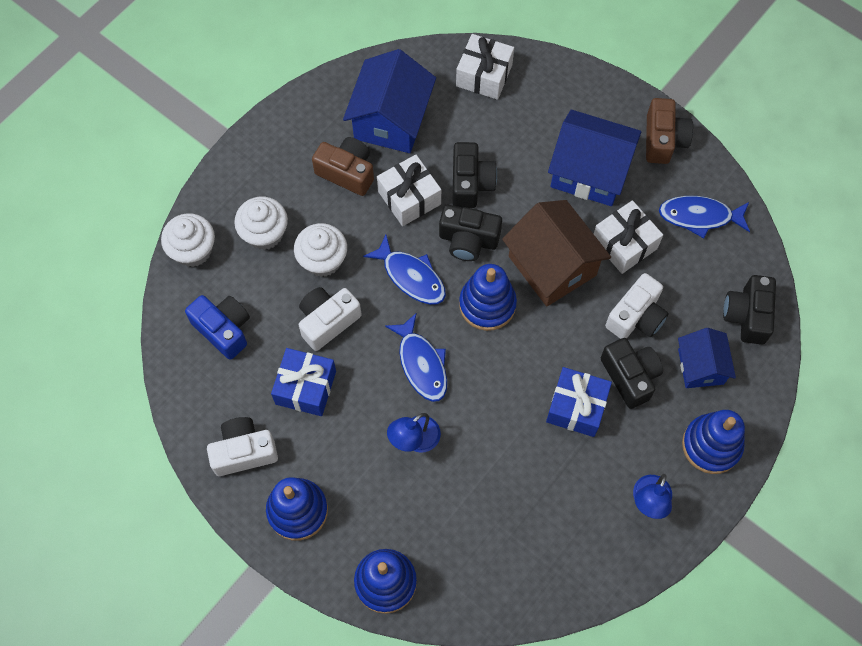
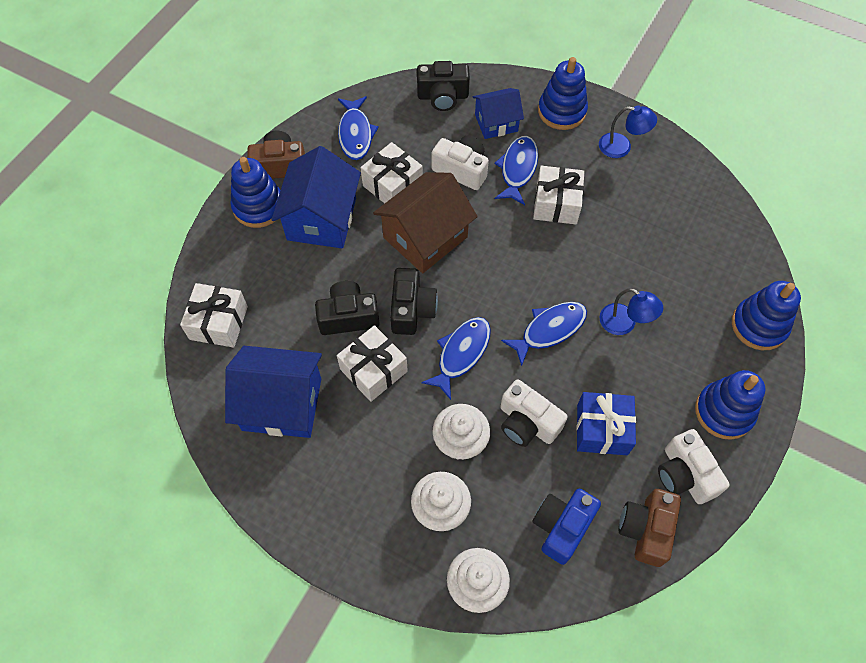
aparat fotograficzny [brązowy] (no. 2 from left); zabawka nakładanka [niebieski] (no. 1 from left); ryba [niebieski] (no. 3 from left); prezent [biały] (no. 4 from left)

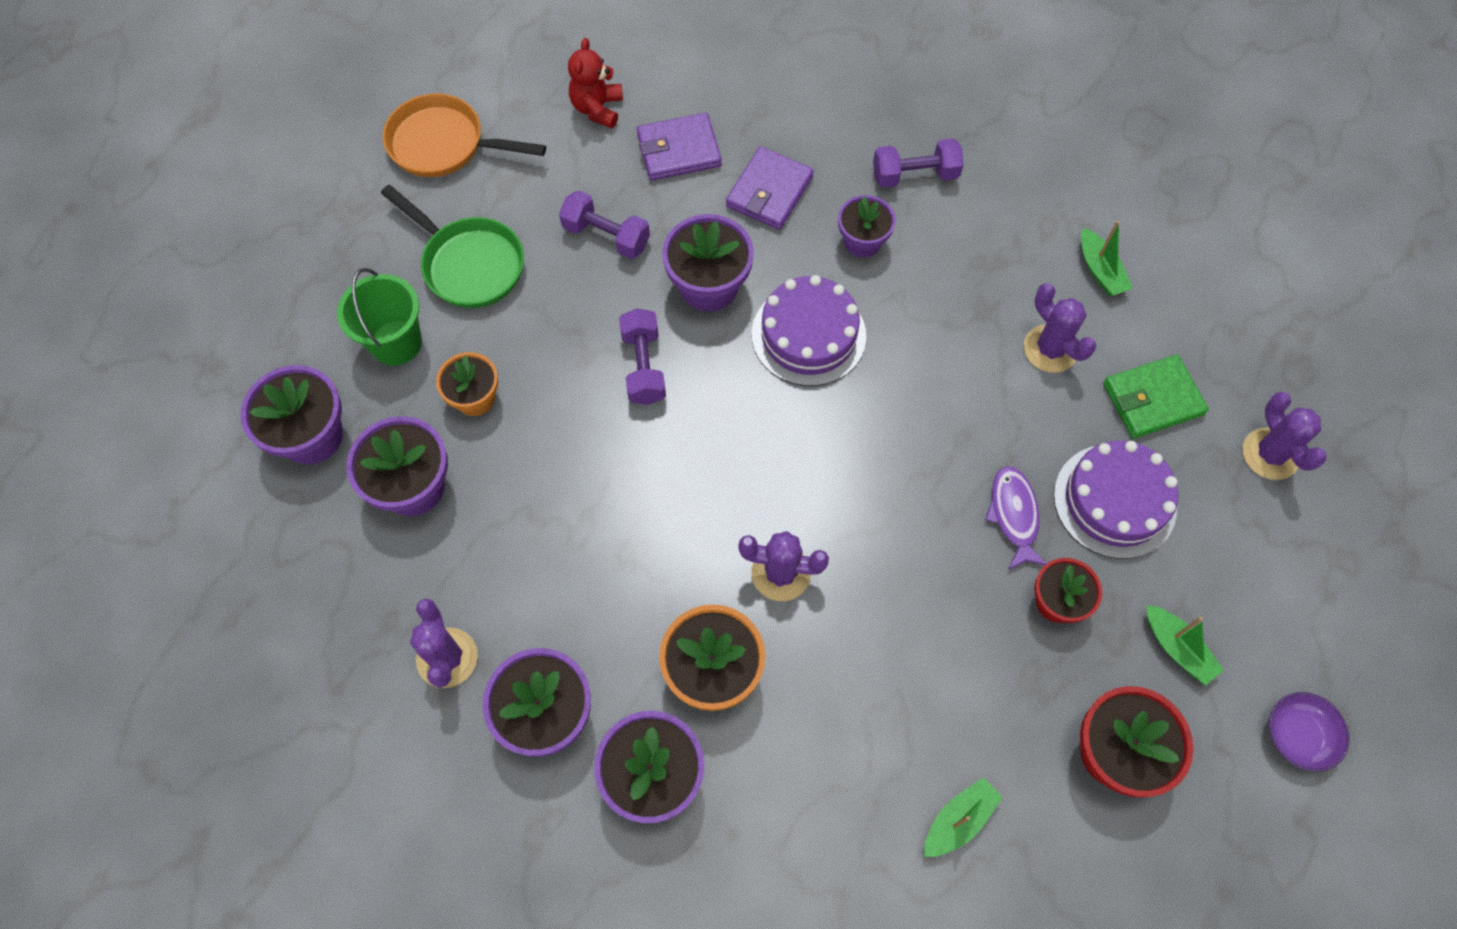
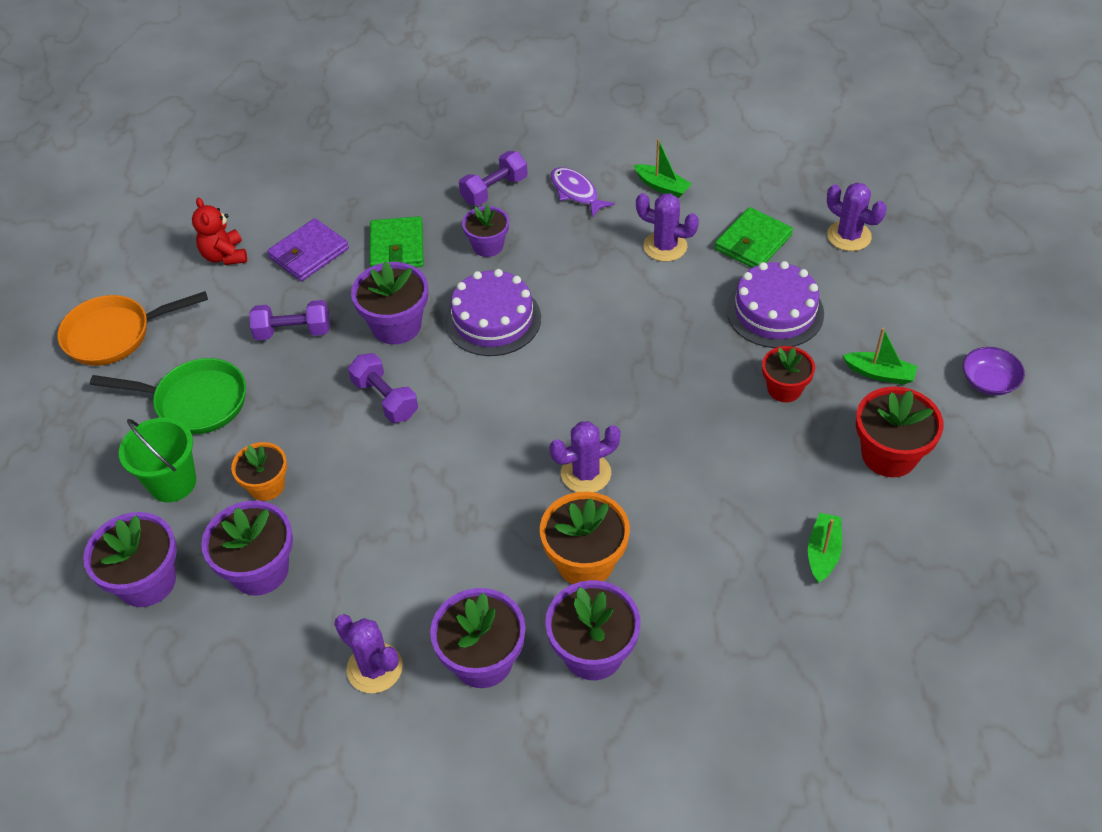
ryba [fioletowy]; portfel [zielony] (no. 1 from left)

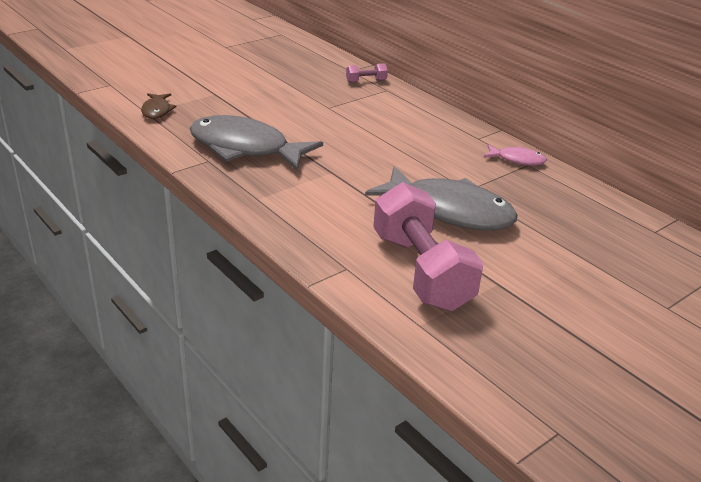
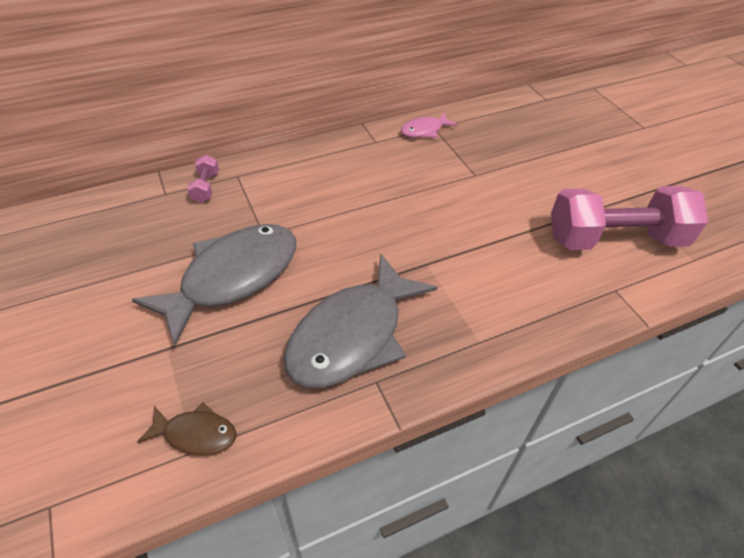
ryba [szary] (no. 1 from left); ryba [różowy]

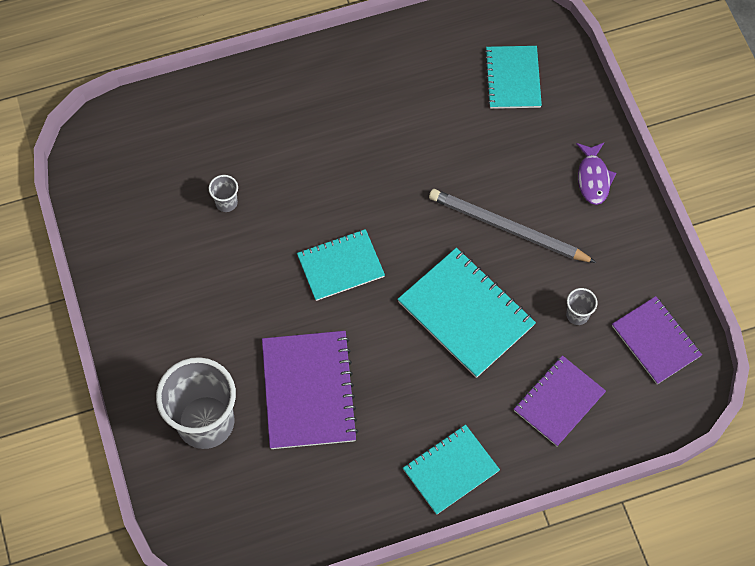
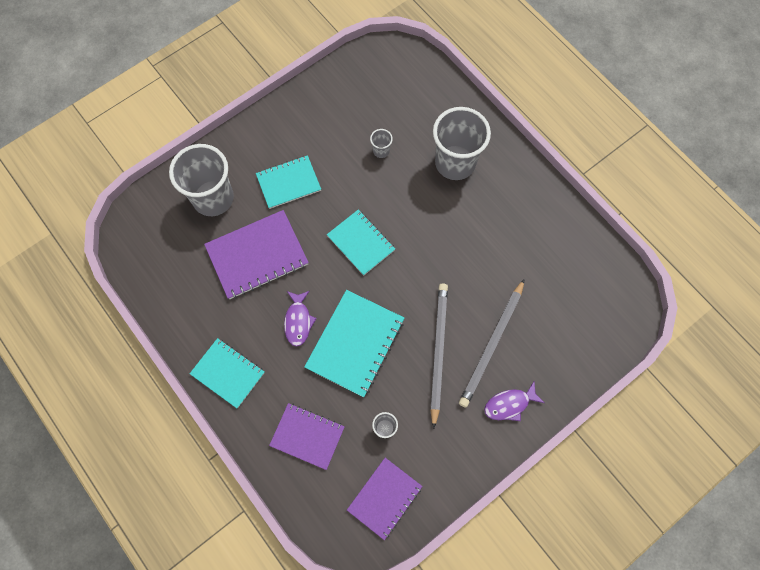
ryba [fioletowy] (no. 1 from left); szklanka [szary] (no. 4 from left); ołówek [szary] (no. 2 from left); zeszyt [turkusowy] (no. 2 from left)

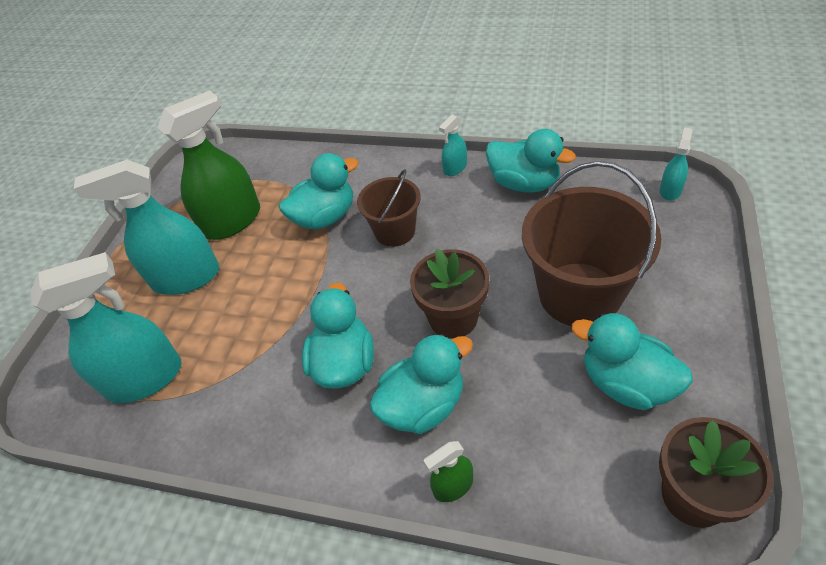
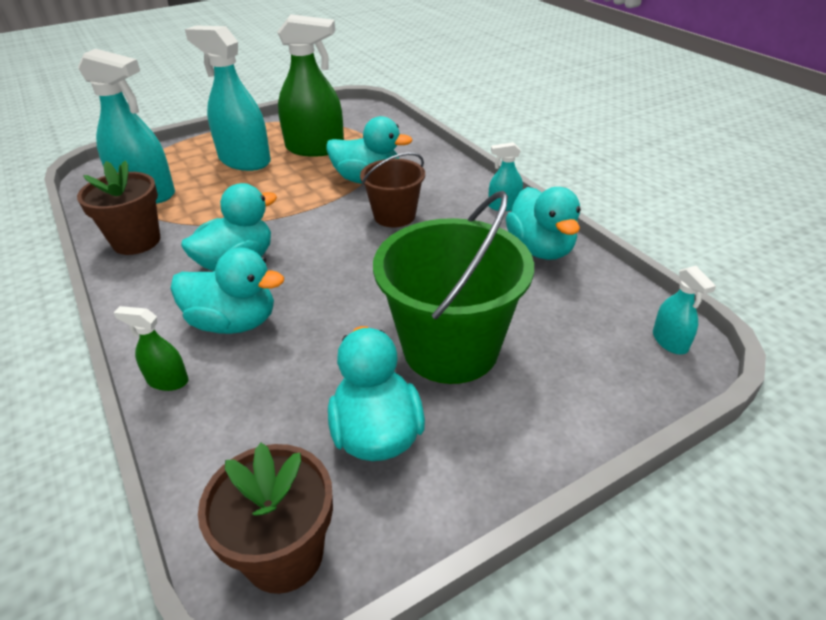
doniczka [brązowy] (no. 1 from left); wiadro [zielony]; spryskiwacz [turkusowy] (no. 4 from left)

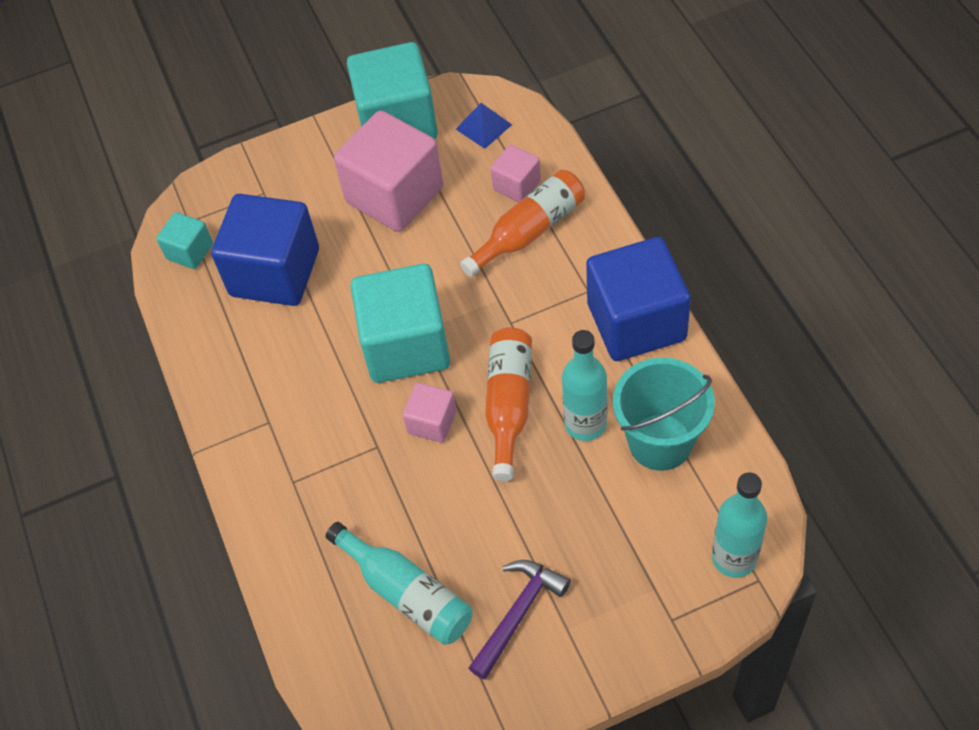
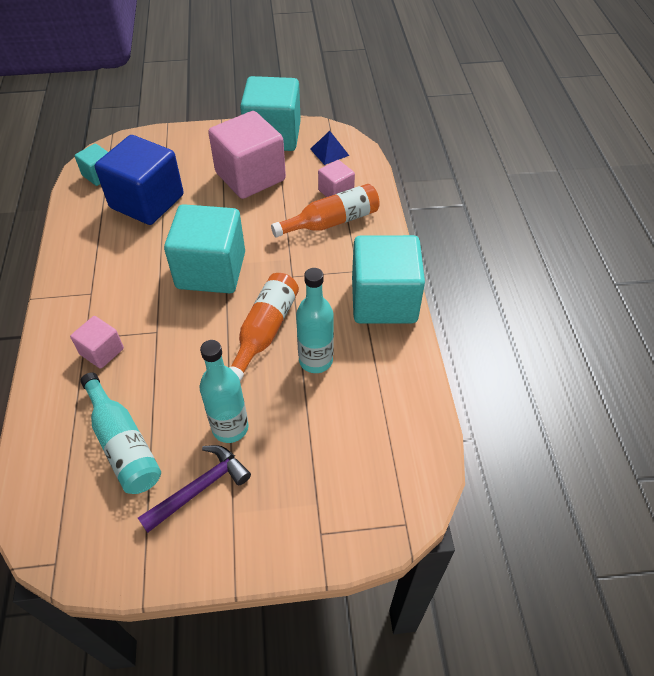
wiadro [turkusowy]; sześcian [różowy] (no. 1 from left); butelka [turkusowy] (no. 2 from left); sześcian [turkusowy] (no. 4 from left)

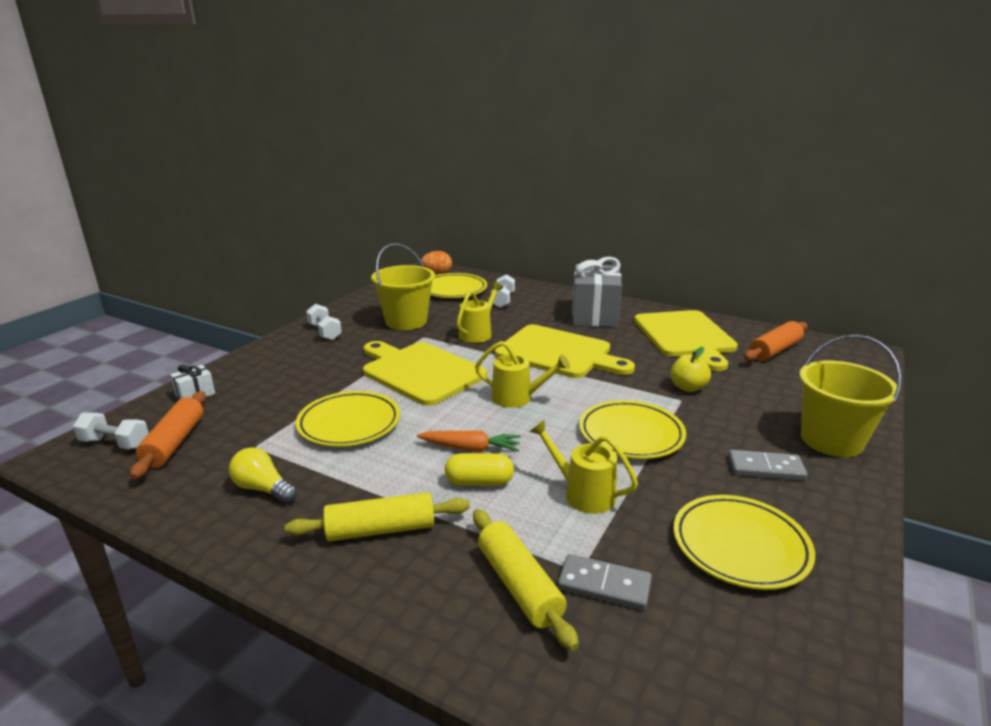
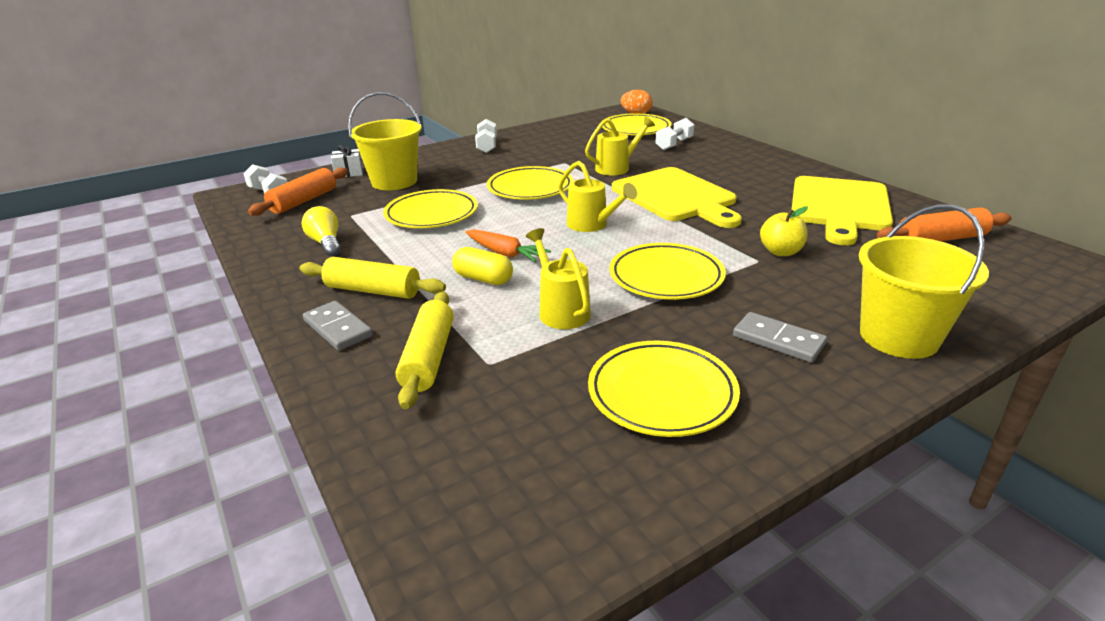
prezent [szary]; wiadro [żółty] (no. 1 from left); kostka domina [szary] (no. 1 from left); talerz [żółty] (no. 2 from left)

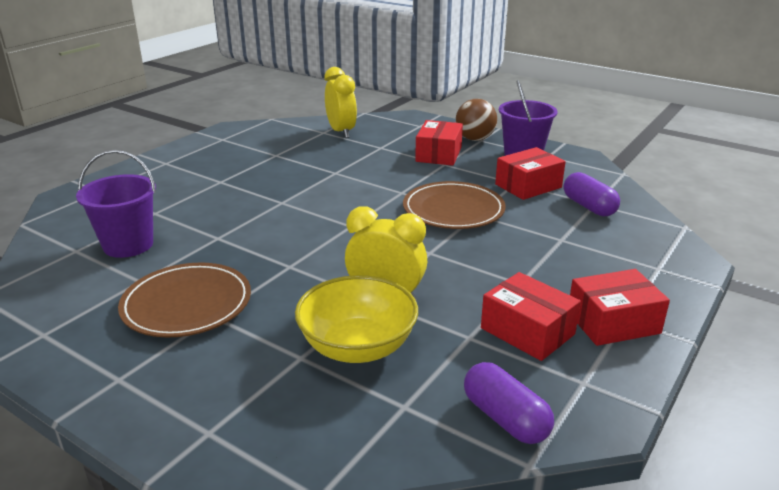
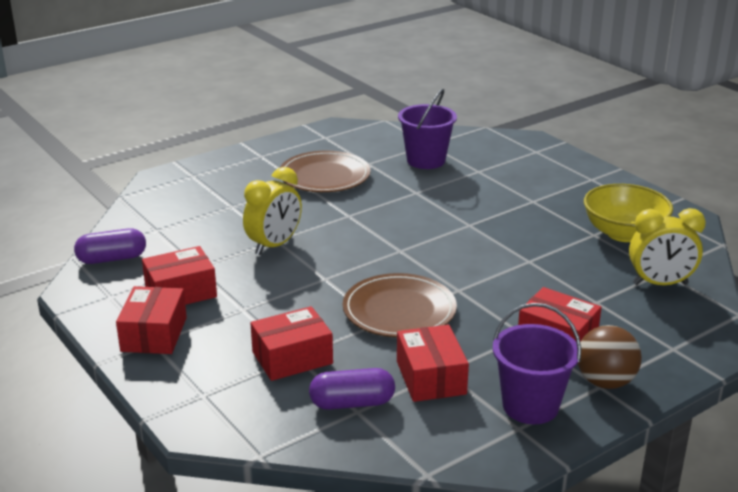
pudełko [czerwony] (no. 3 from left); miska [żółty]

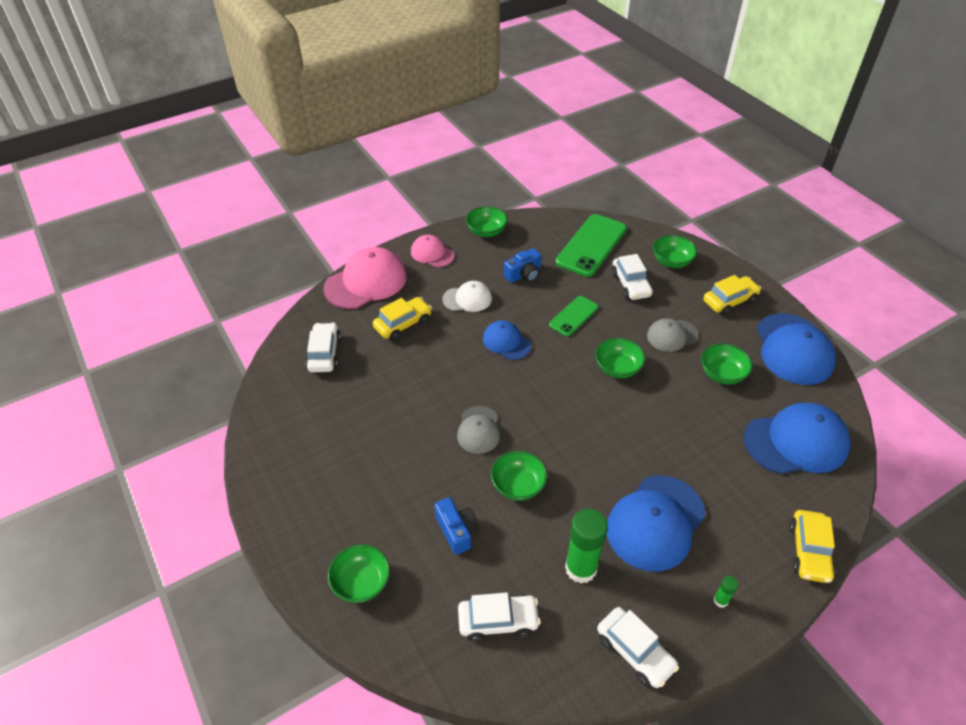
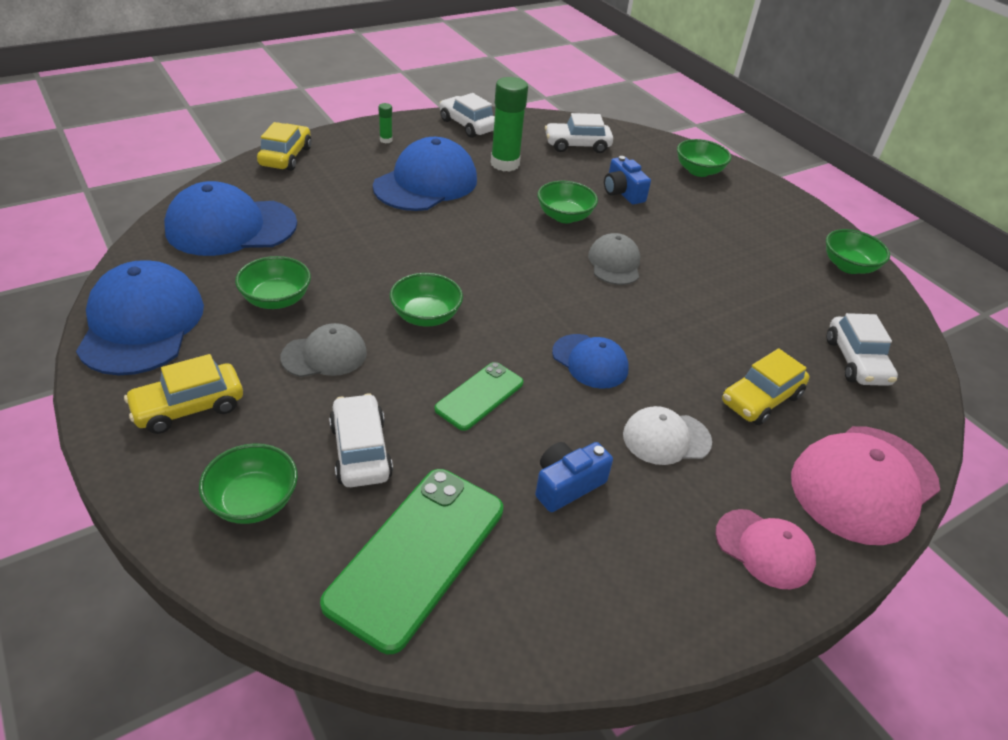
miska [zielony] (no. 6 from left)

